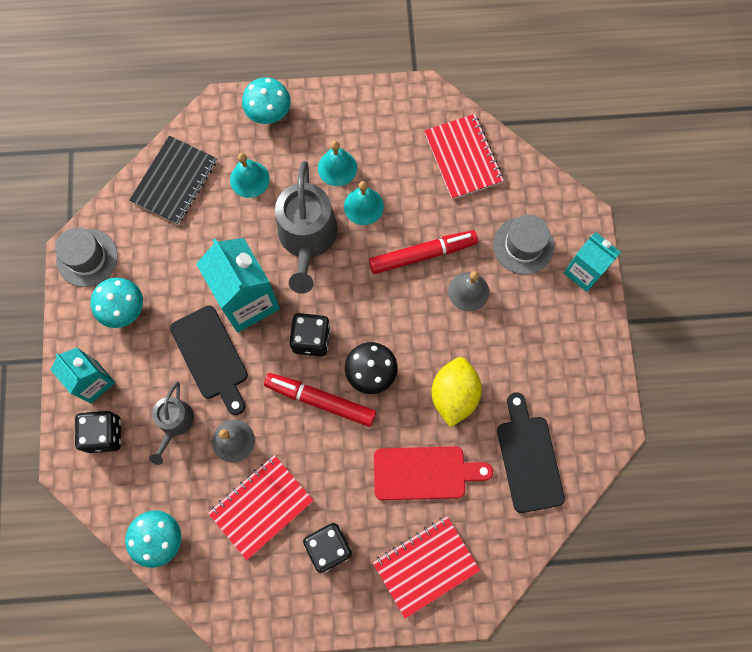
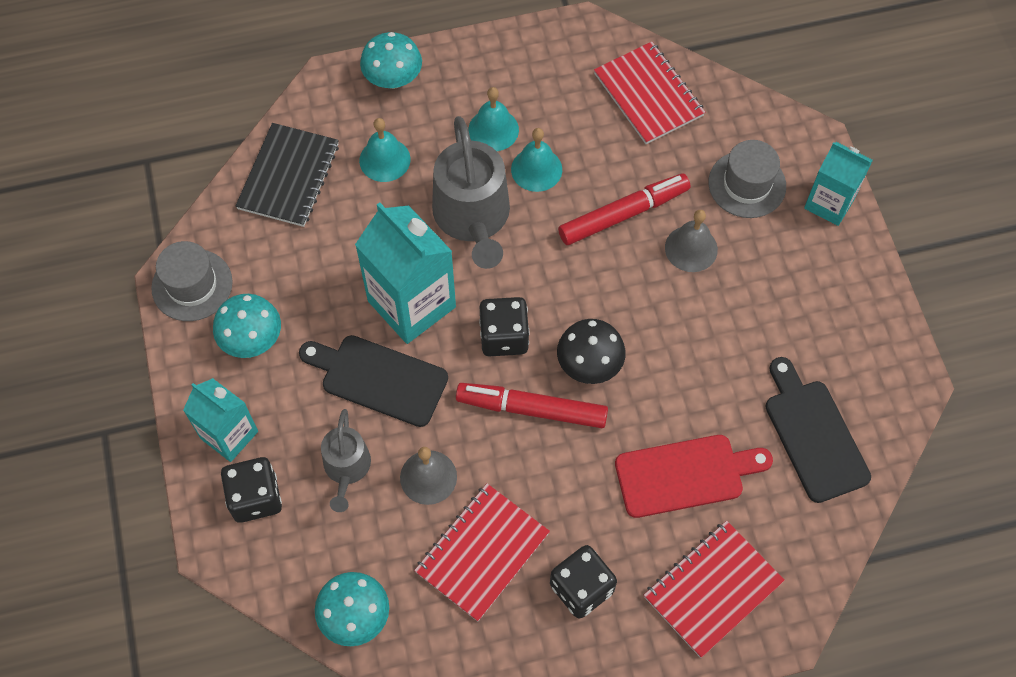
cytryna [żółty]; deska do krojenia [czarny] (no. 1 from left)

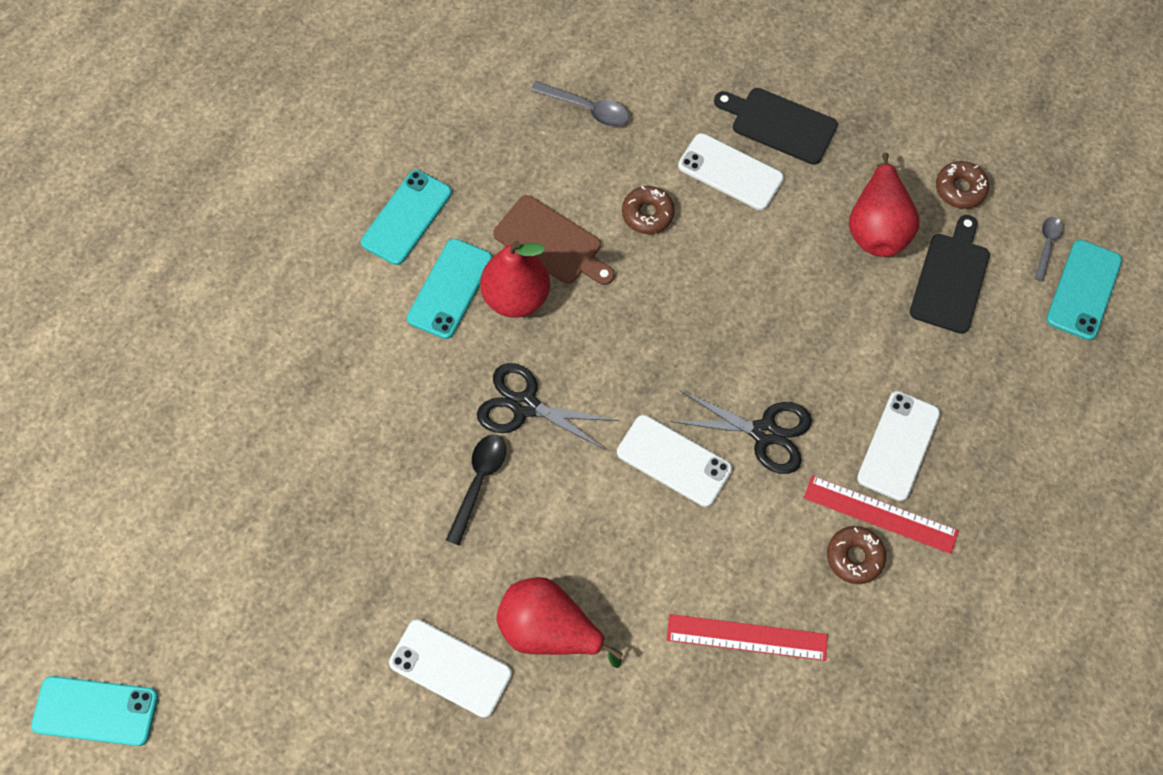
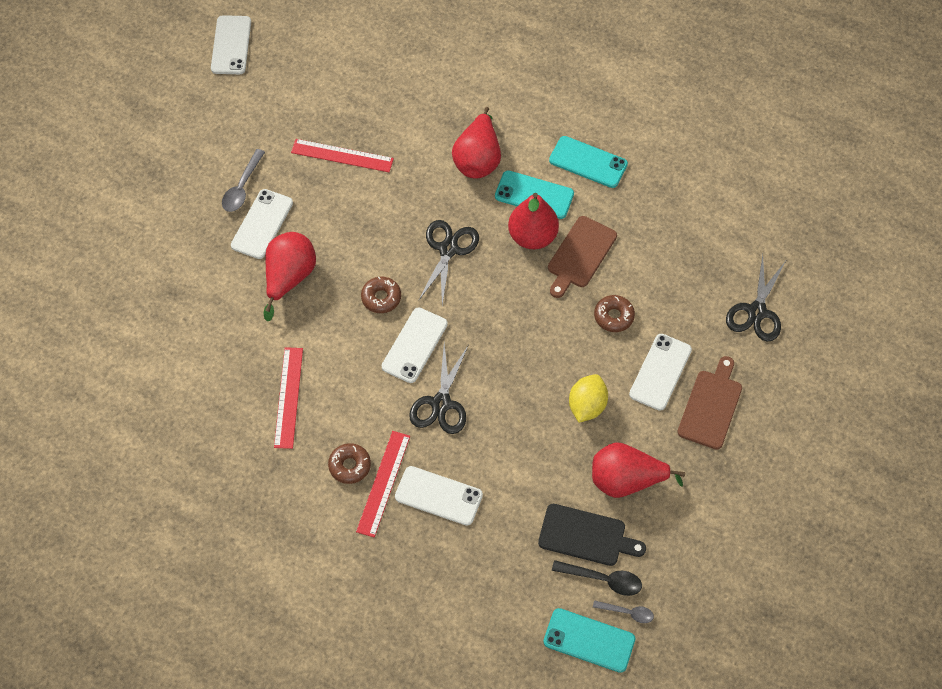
linijka [czerwony] (no. 2 from left); gruszka [czerwony] (no. 2 from left); cytryna [żółty]; nożyczki [czarny] (no. 3 from left); łyżka [czarny]; łyżka [szary] (no. 1 from left); donut [brązowy] (no. 2 from left); telefon [biały] (no. 1 from left); deska do krojenia [brązowy] (no. 2 from left)

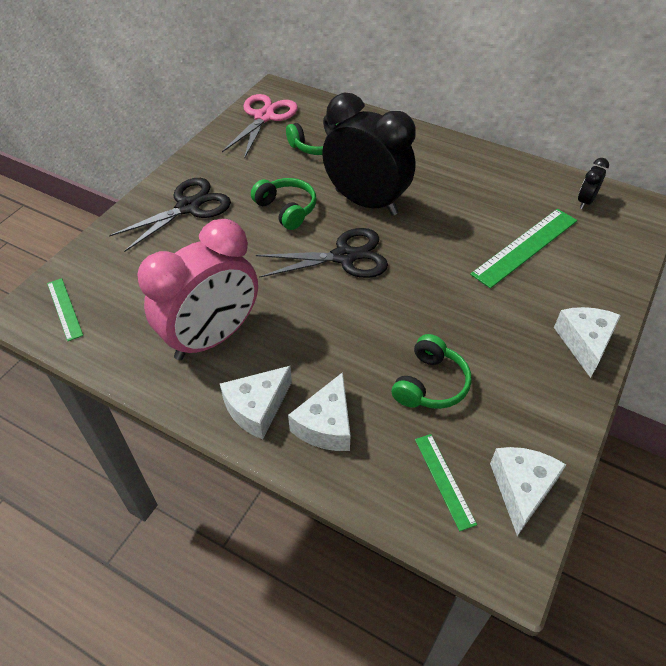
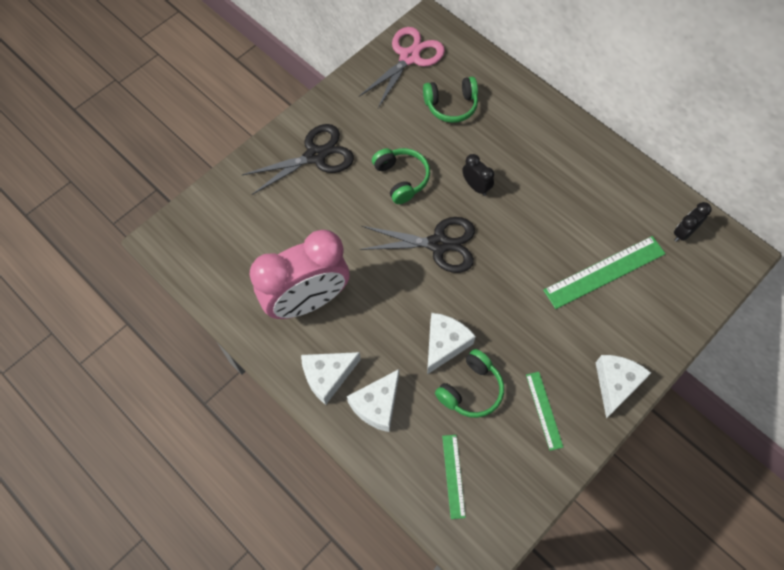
linijka [zielony] (no. 2 from left); ser [biały] (no. 3 from left); budzik [czarny] (no. 1 from left)

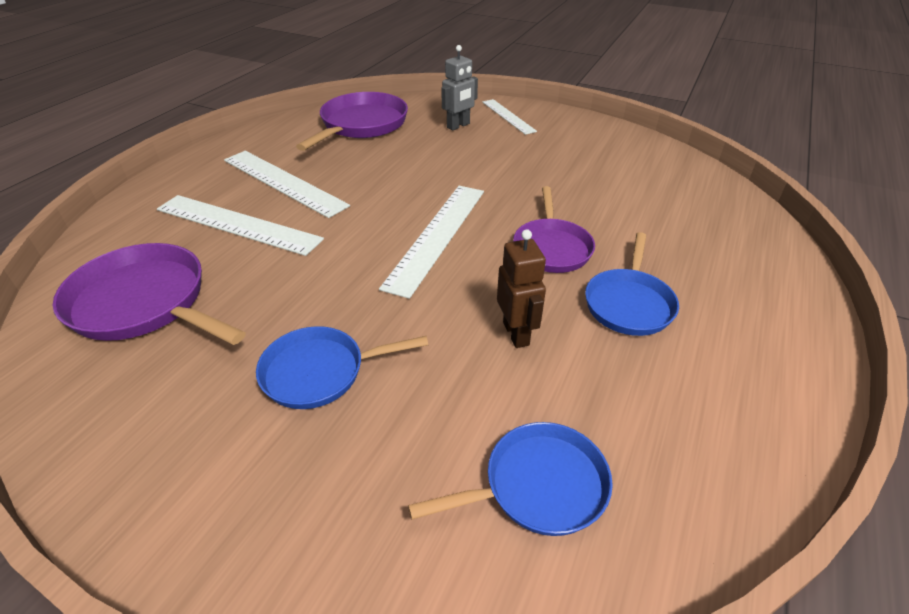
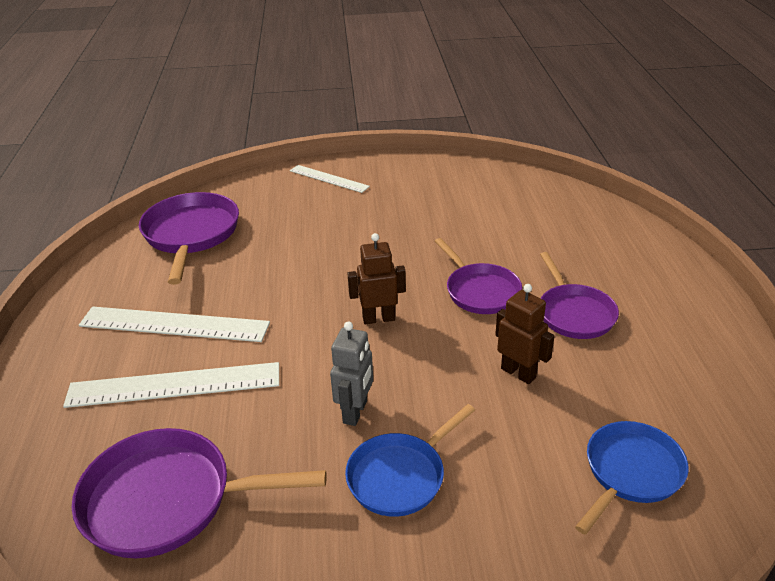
robot [szary]; robot [brązowy] (no. 1 from left); patelnia [fioletowy] (no. 4 from left)

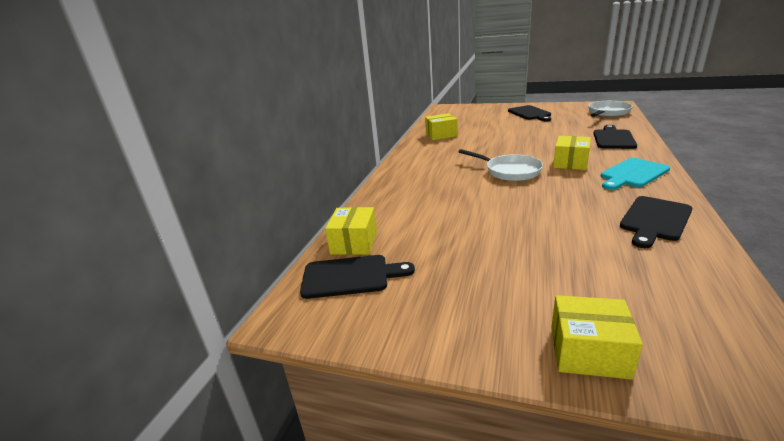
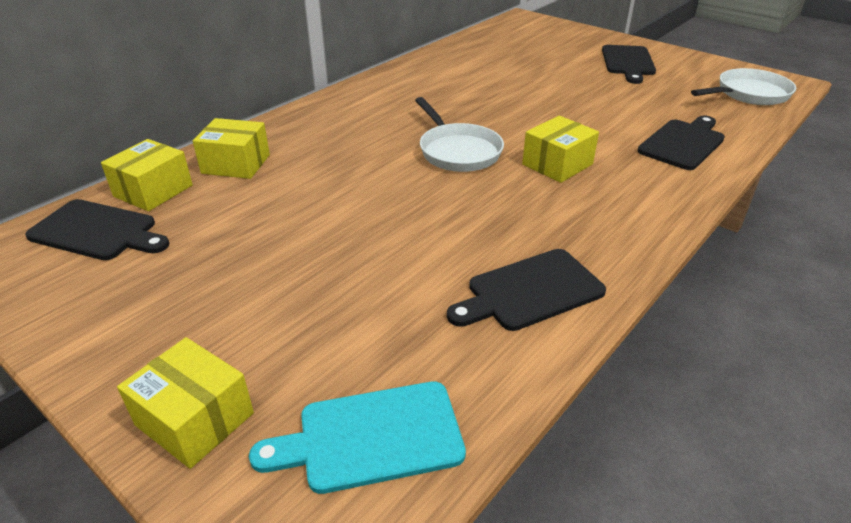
pudełko [żółty] (no. 3 from left); deska do krojenia [turkusowy]

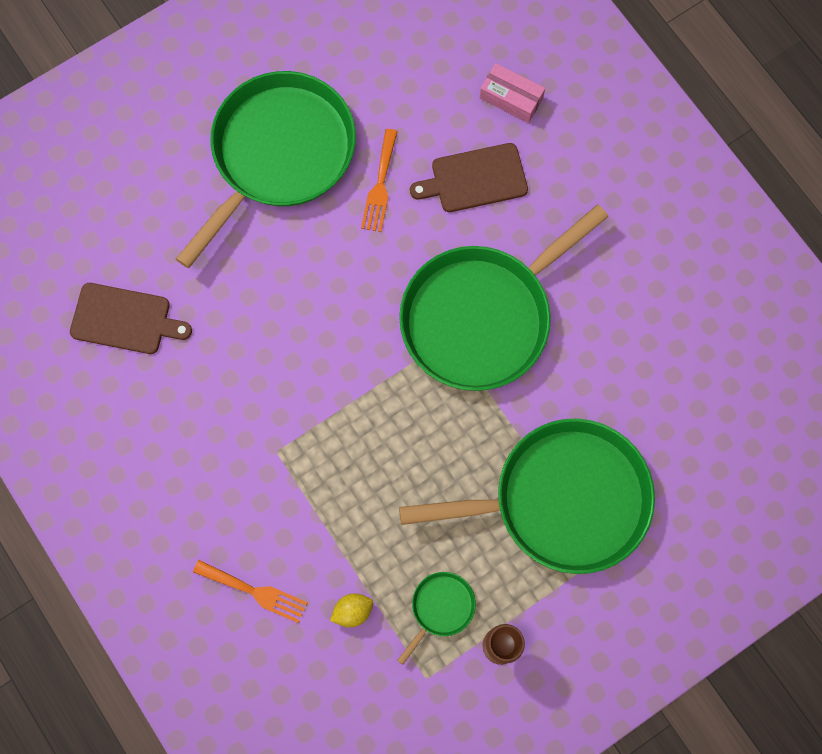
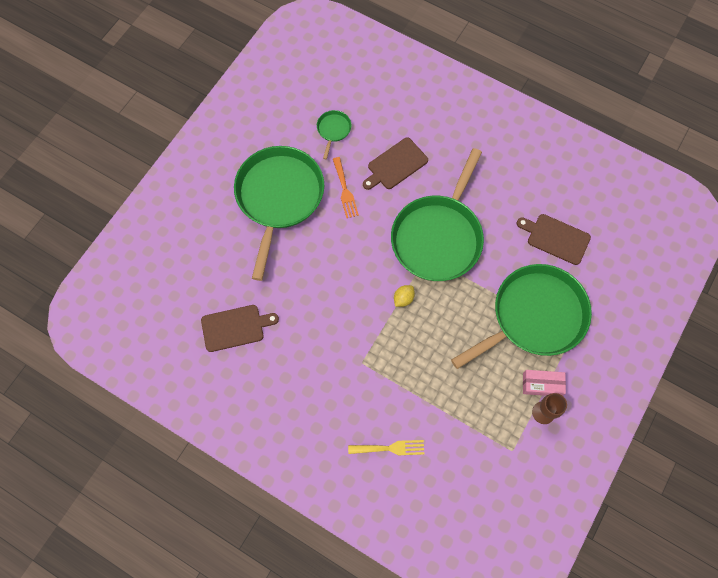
deska do krojenia [brązowy] (no. 3 from left); cytryna [żółty]; patelnia [zielony] (no. 2 from left); pudełko [różowy]; widelec [żółty]

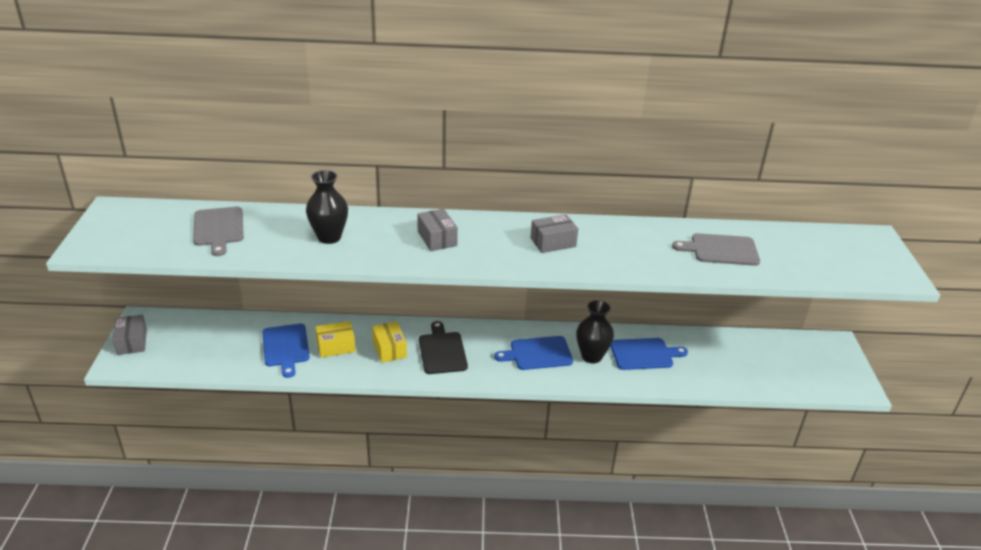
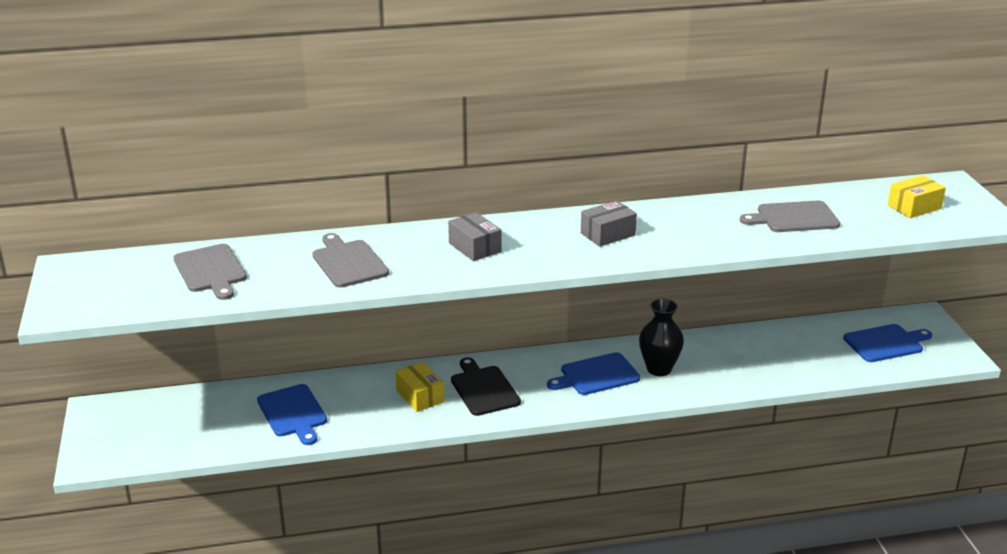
pudełko [szary] (no. 1 from left in the first image); pudełko [żółty] (no. 2 from left); deska do krojenia [niebieski] (no. 3 from left); deska do krojenia [szary] (no. 2 from left)

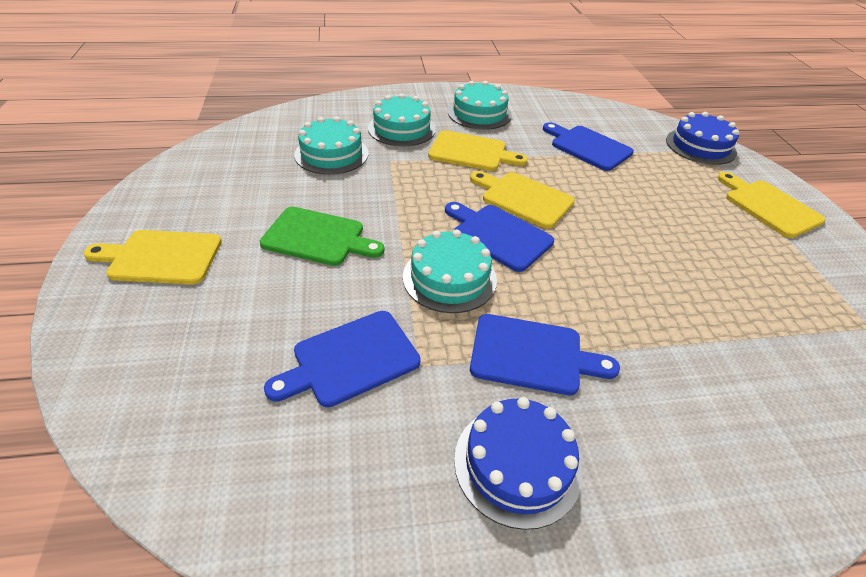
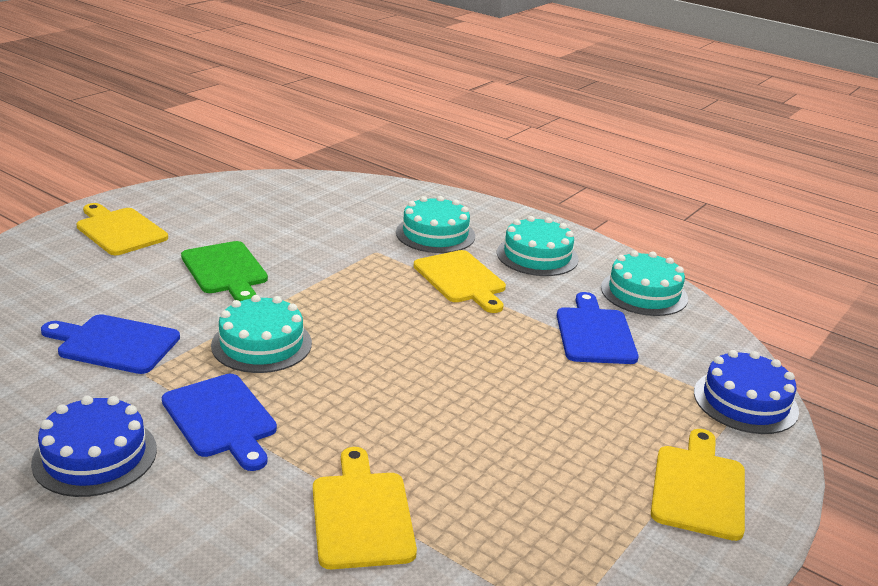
deska do krojenia [niebieski] (no. 2 from left in the first image); tort [turkusowy] (no. 4 from left); deska do krojenia [żółty] (no. 2 from left)

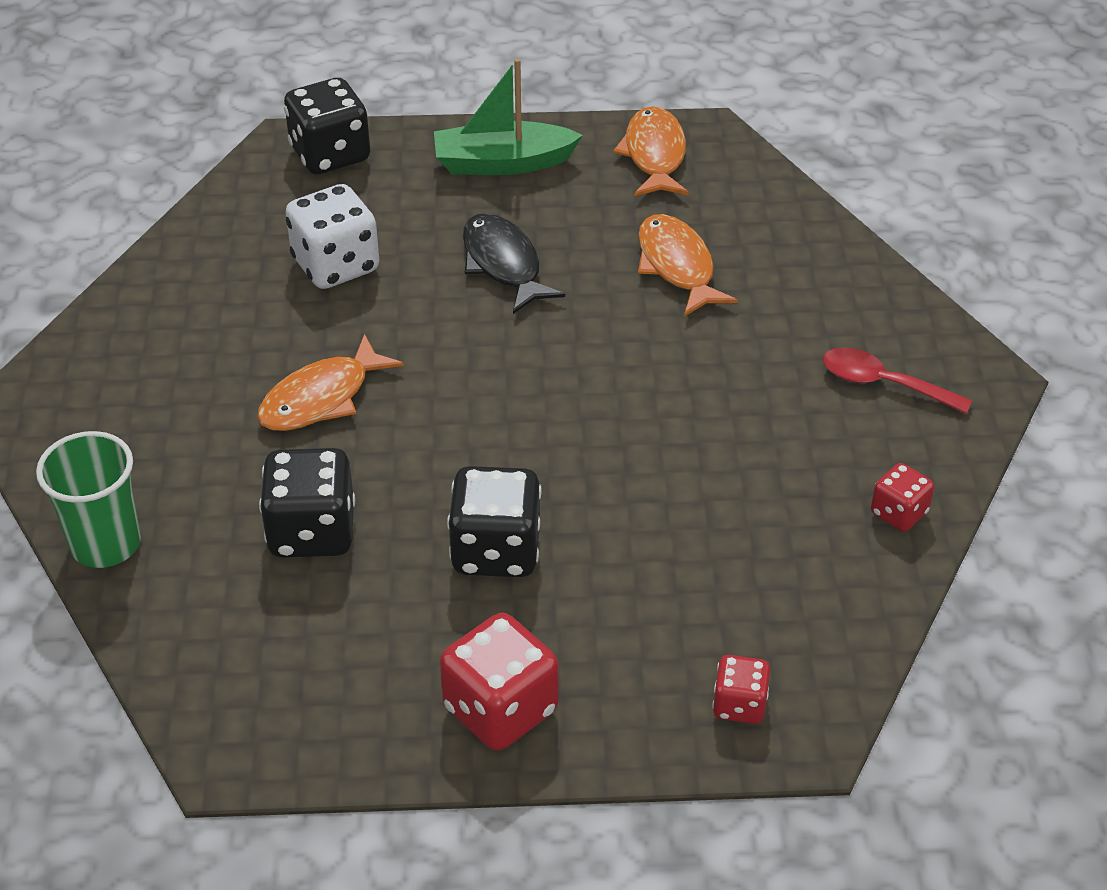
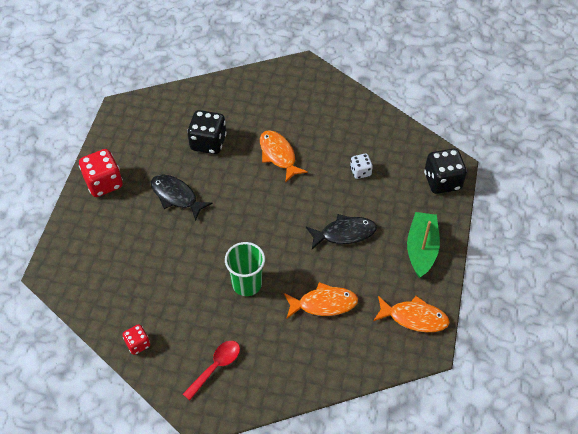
kostka do gry [czerwony] (no. 2 from left in the first image); szklanka [zielony]; ryba [czarny] (no. 1 from left); kostka do gry [biały]

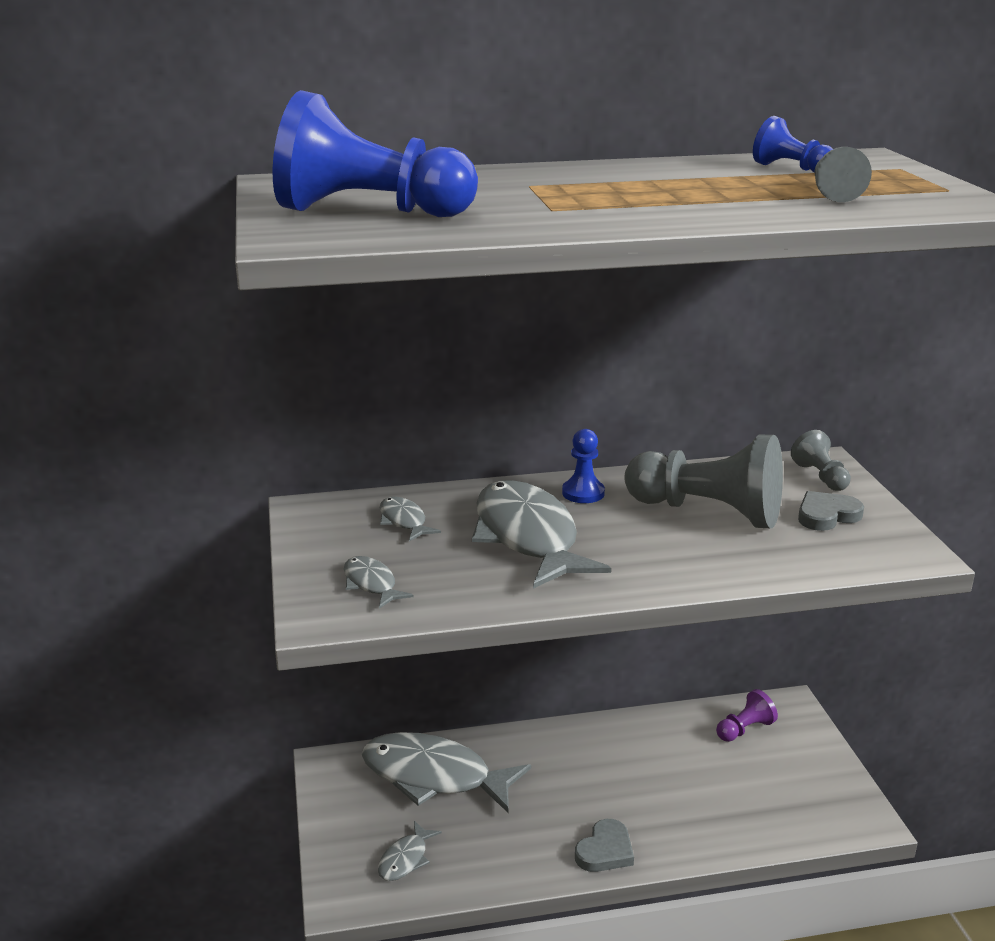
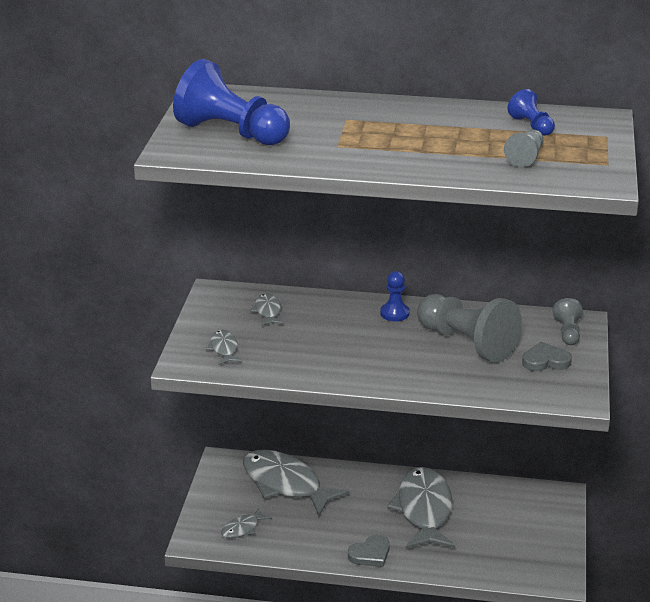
pionek [fioletowy]; ryba [szary] (no. 5 from left)

